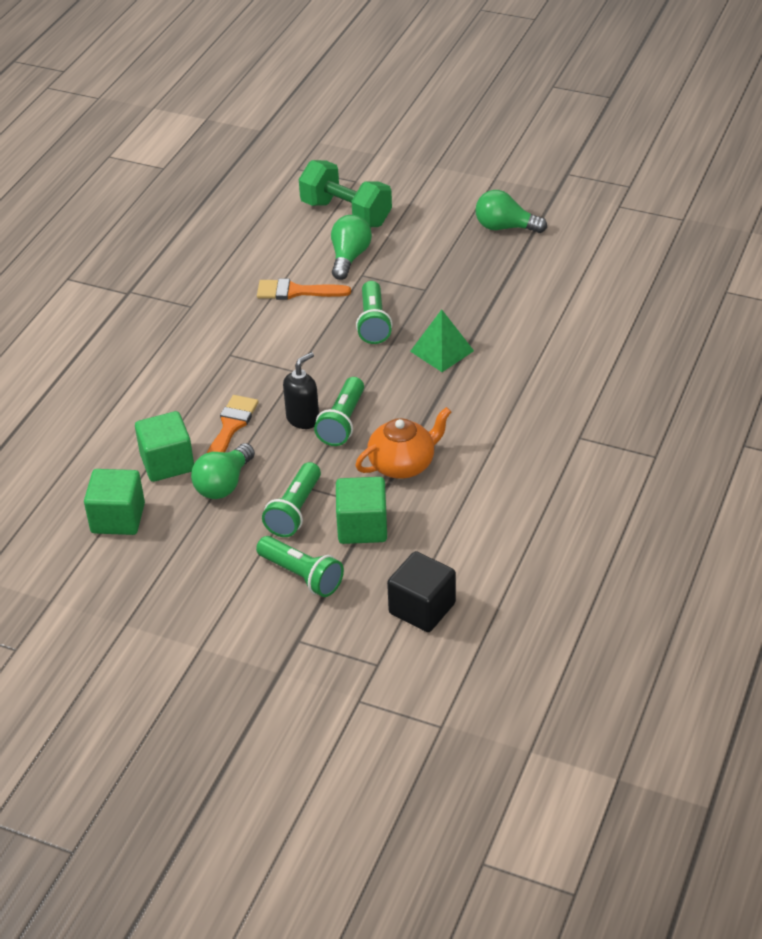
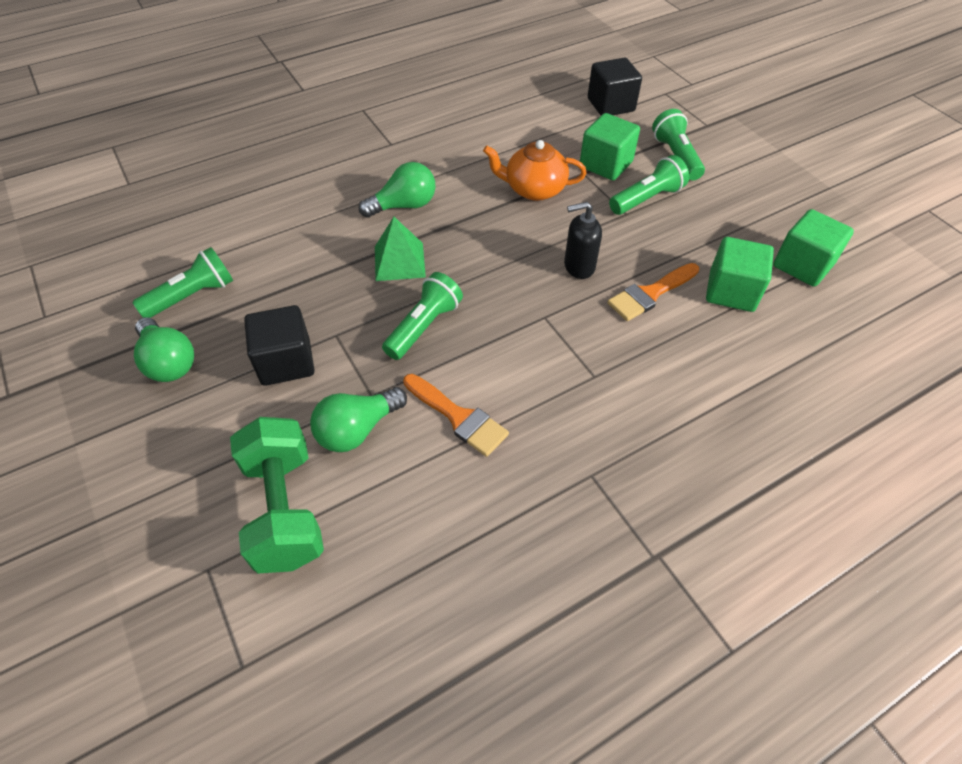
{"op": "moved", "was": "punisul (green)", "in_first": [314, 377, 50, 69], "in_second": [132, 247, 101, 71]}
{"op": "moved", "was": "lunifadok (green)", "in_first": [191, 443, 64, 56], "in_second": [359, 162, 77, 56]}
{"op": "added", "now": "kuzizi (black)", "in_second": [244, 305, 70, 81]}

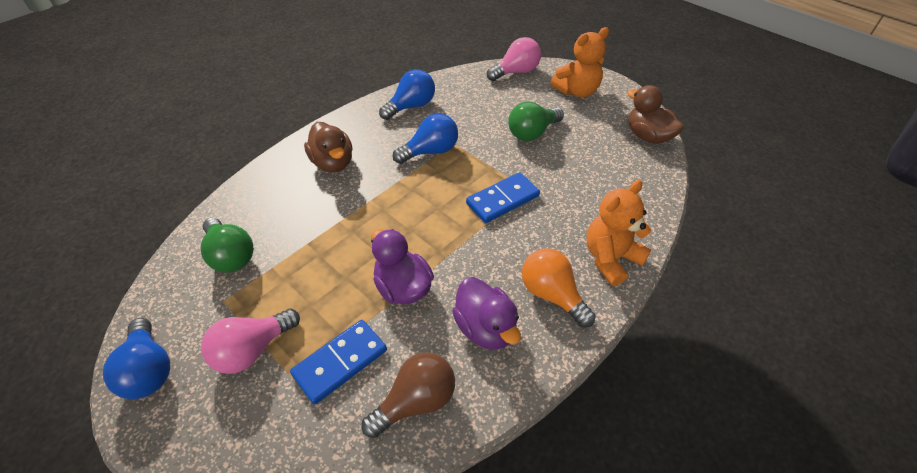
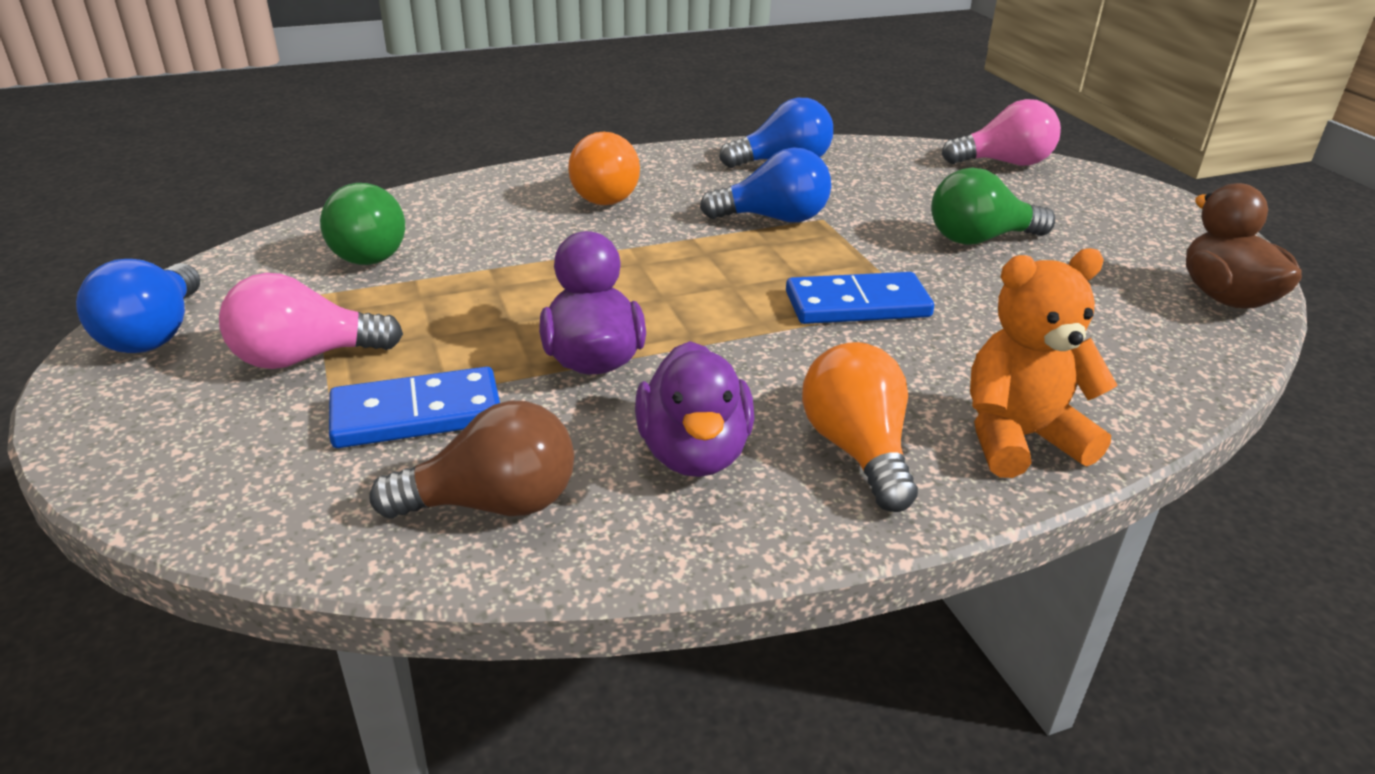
{"op": "removed", "was": "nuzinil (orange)", "in_first": [550, 27, 59, 70]}
{"op": "replaced", "was": "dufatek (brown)", "now": "lunifadok (orange)", "in_first": [304, 122, 48, 51], "in_second": [568, 132, 72, 73]}

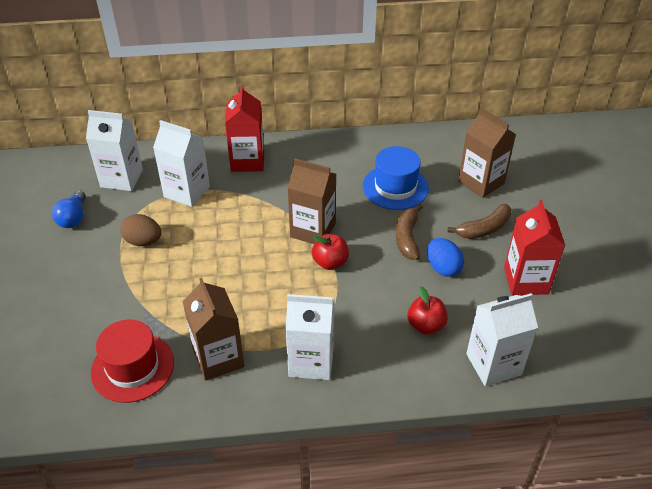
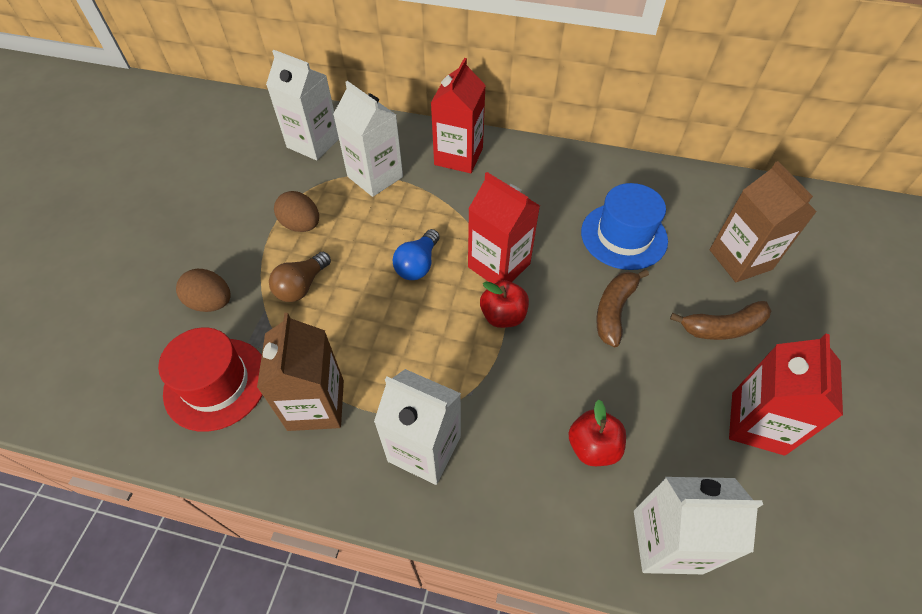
{"op": "recoloured", "was": "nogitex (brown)", "now": "nogitex (red)", "in_first": [287, 158, 49, 86], "in_second": [468, 172, 72, 112]}
{"op": "moved", "was": "lunifadok (blue)", "in_first": [52, 190, 34, 38], "in_second": [393, 229, 47, 51]}
{"op": "removed", "was": "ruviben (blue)", "in_first": [427, 238, 37, 39]}
{"op": "added", "now": "lunifadok (brown)", "in_second": [269, 252, 62, 50]}
{"op": "added", "now": "ruviben (brown)", "in_second": [176, 269, 55, 43]}

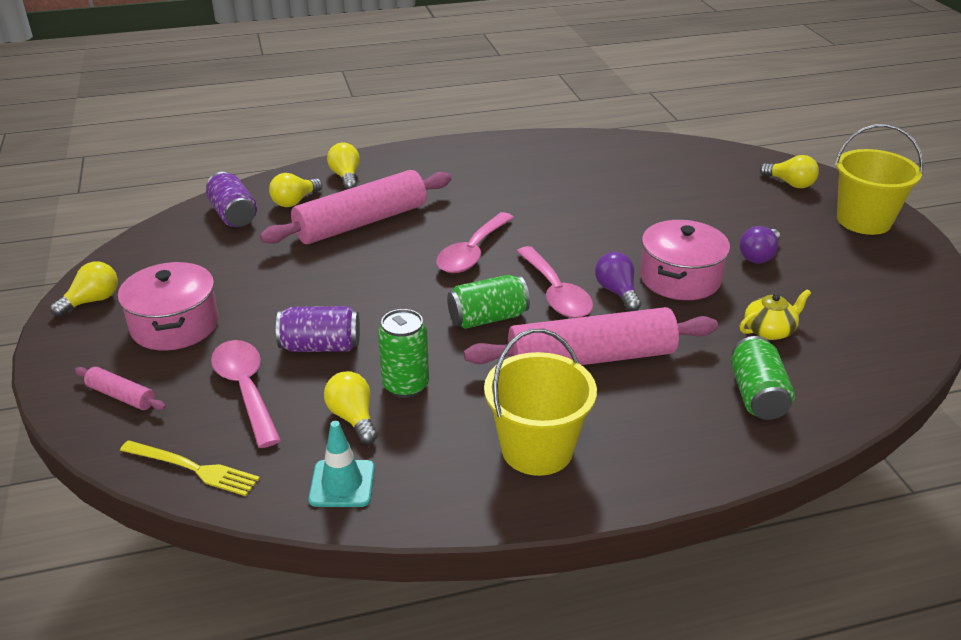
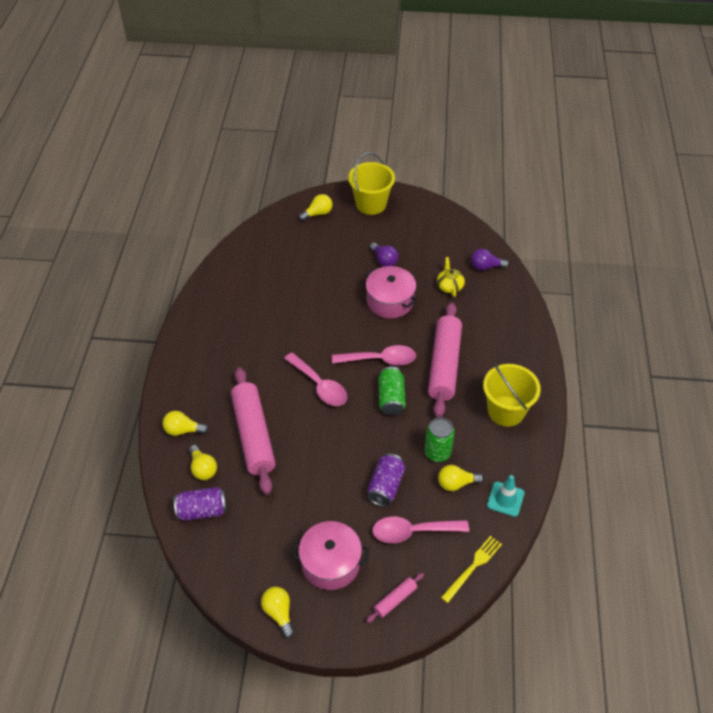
{"op": "moved", "was": "lunifadok (purple)", "in_first": [595, 252, 46, 59], "in_second": [471, 249, 38, 21]}
{"op": "removed", "was": "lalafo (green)", "in_first": [731, 336, 64, 84]}

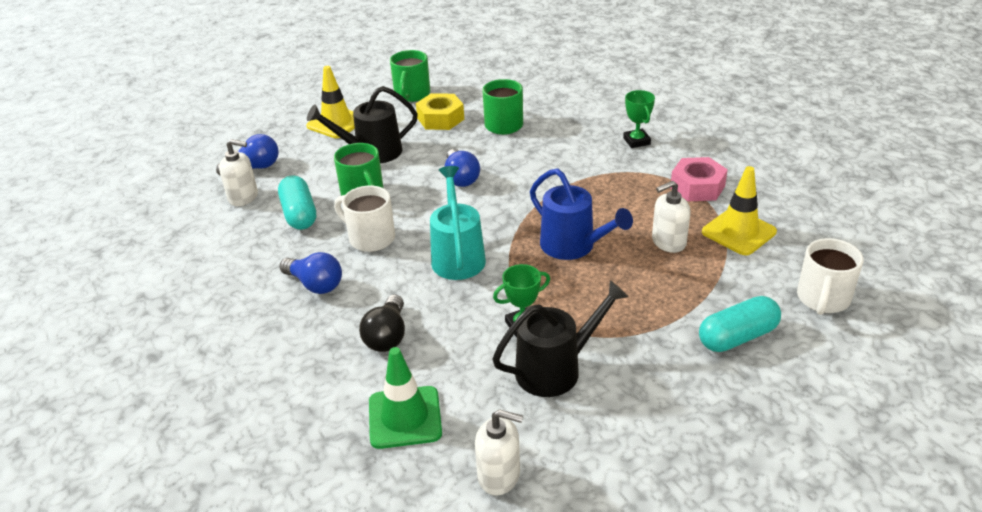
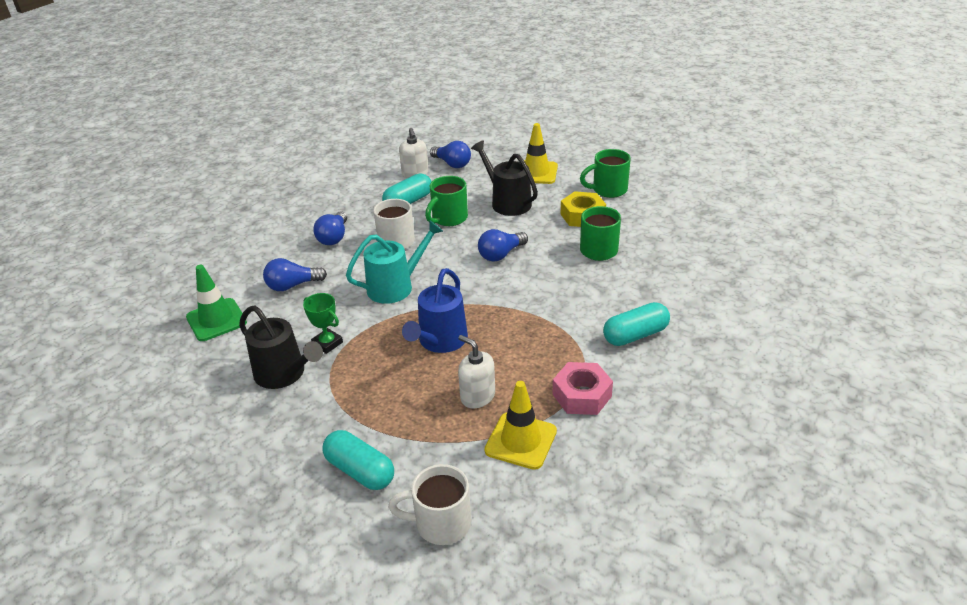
{"op": "replaced", "was": "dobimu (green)", "now": "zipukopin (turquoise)", "in_first": [623, 90, 32, 58], "in_second": [603, 302, 67, 44]}
{"op": "recoloured", "was": "lunifadok (black)", "now": "lunifadok (blue)", "in_first": [359, 294, 46, 58], "in_second": [263, 258, 64, 33]}
{"op": "removed", "was": "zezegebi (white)", "in_first": [475, 409, 48, 87]}

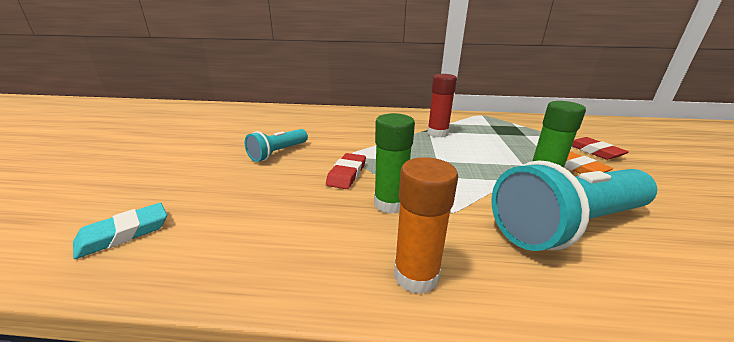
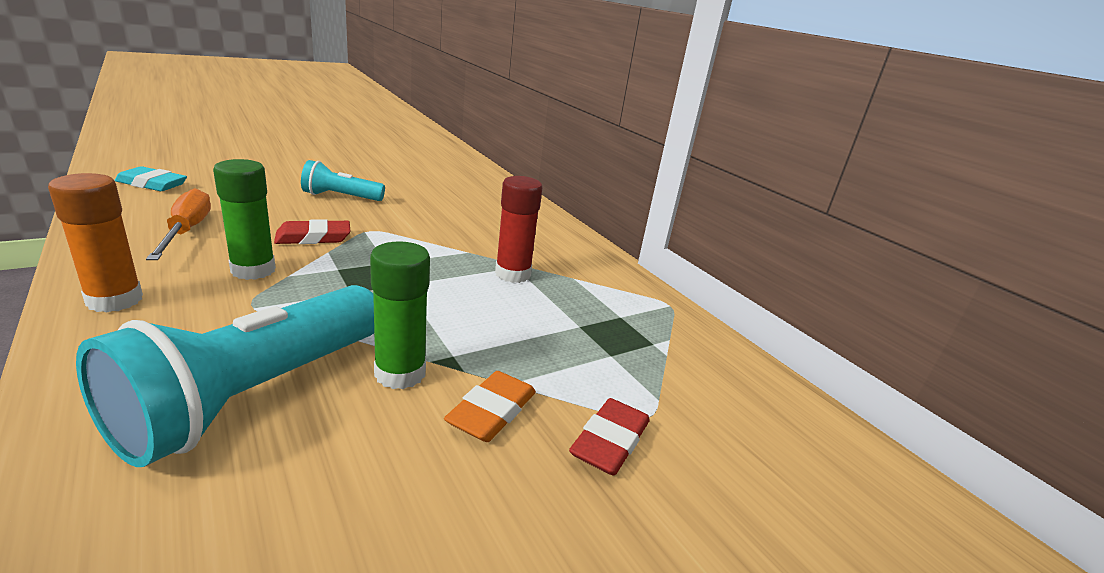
{"op": "turned", "was": "punisul (turquoise)", "in_first": [491, 160, 166, 91], "in_second": [76, 285, 298, 182], "clockwise": -90}
{"op": "added", "now": "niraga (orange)", "in_second": [146, 188, 65, 72]}

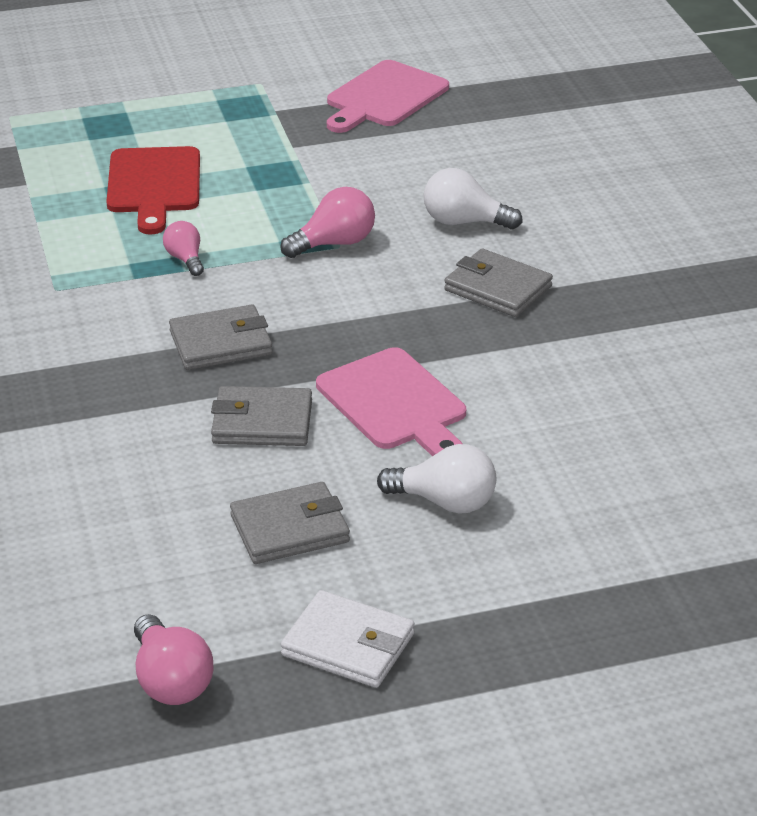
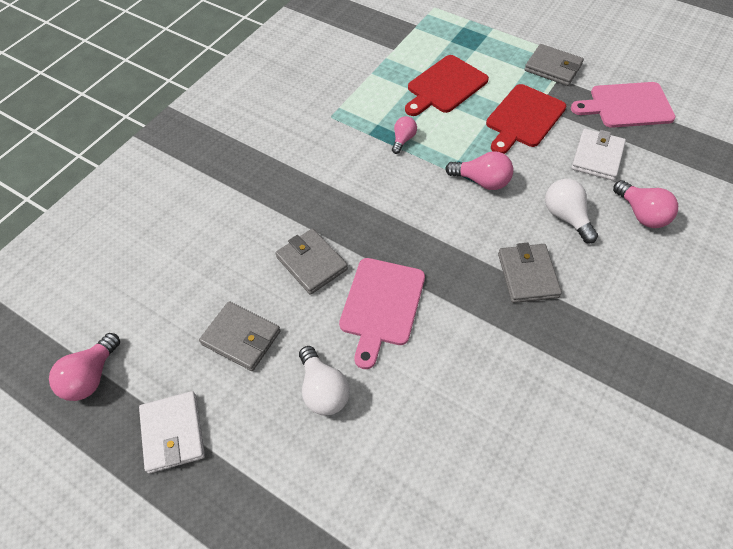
{"op": "moved", "was": "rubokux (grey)", "in_first": [169, 305, 104, 65], "in_second": [524, 44, 60, 42]}
{"op": "added", "now": "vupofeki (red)", "in_second": [486, 84, 80, 70]}
{"op": "added", "now": "rubokux (white)", "in_second": [571, 129, 55, 52]}
{"op": "added", "now": "lunifadok (pink)", "in_second": [613, 180, 65, 48]}

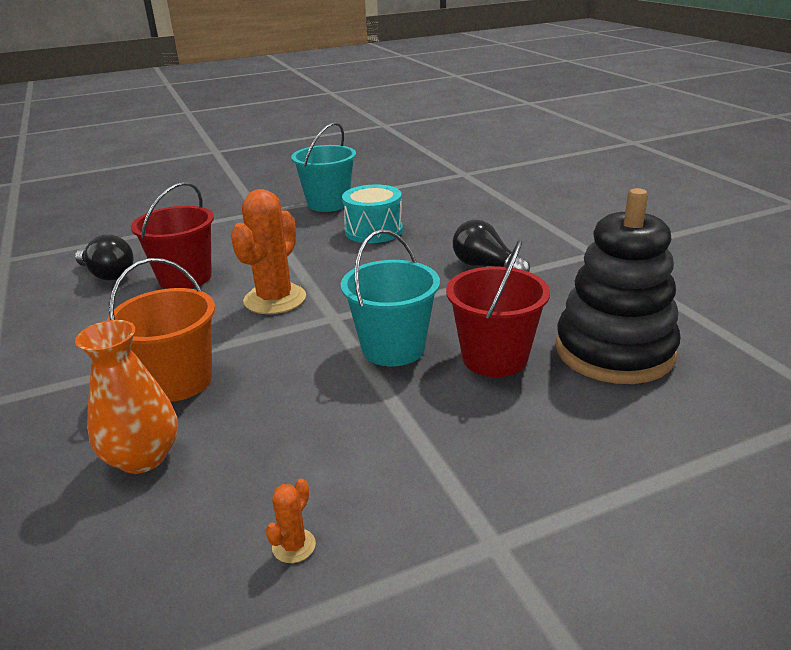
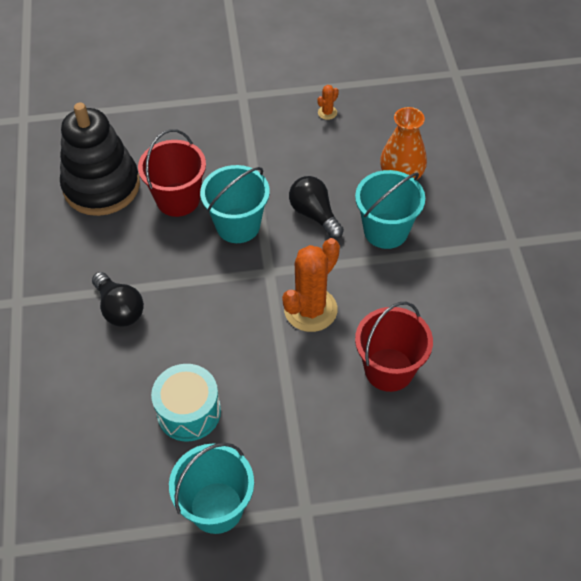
{"op": "moved", "was": "lunifadok (black)", "in_first": [75, 235, 59, 45], "in_second": [289, 176, 55, 63]}
{"op": "recoloured", "was": "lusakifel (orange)", "now": "lusakifel (turquoise)", "in_first": [107, 258, 108, 144], "in_second": [355, 170, 70, 79]}

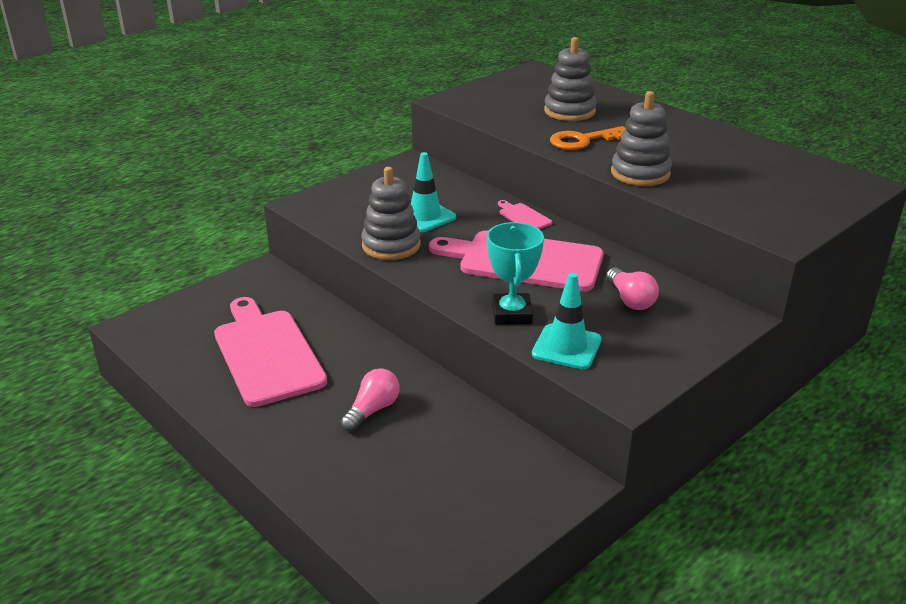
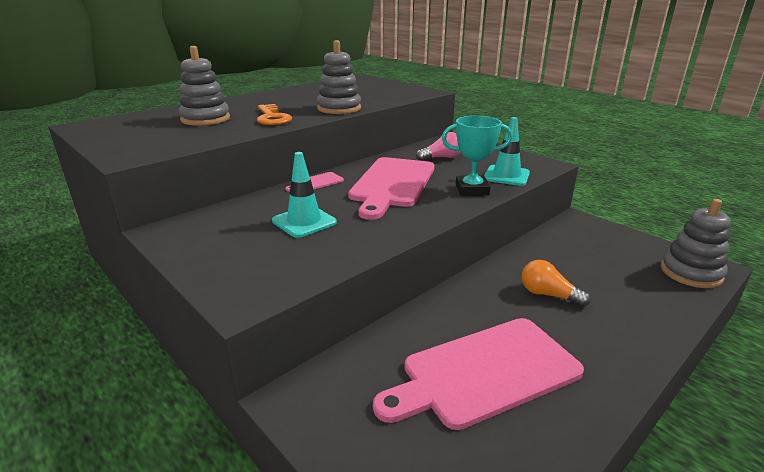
{"op": "moved", "was": "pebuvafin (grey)", "in_first": [361, 167, 60, 93], "in_second": [661, 199, 70, 89]}
{"op": "recoloured", "was": "lunifadok (pink)", "now": "lunifadok (orange)", "in_first": [341, 368, 59, 64], "in_second": [522, 260, 69, 47]}

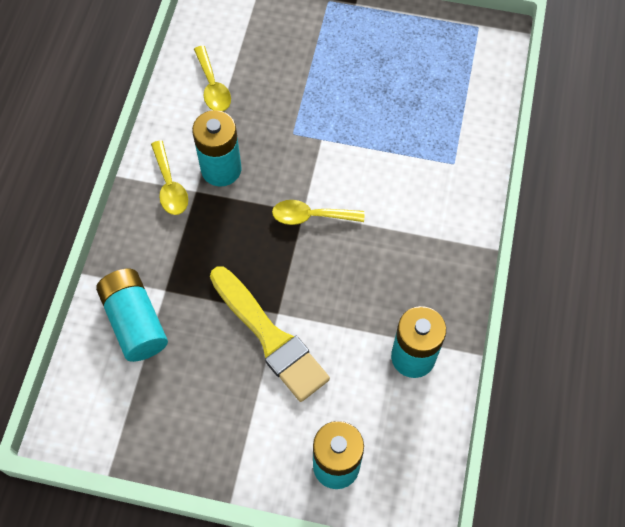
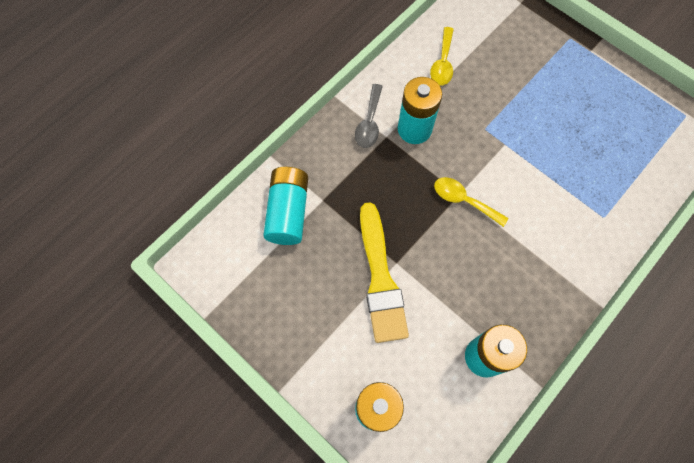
{"op": "recoloured", "was": "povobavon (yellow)", "now": "povobavon (grey)", "in_first": [151, 140, 37, 75], "in_second": [355, 84, 28, 64]}

